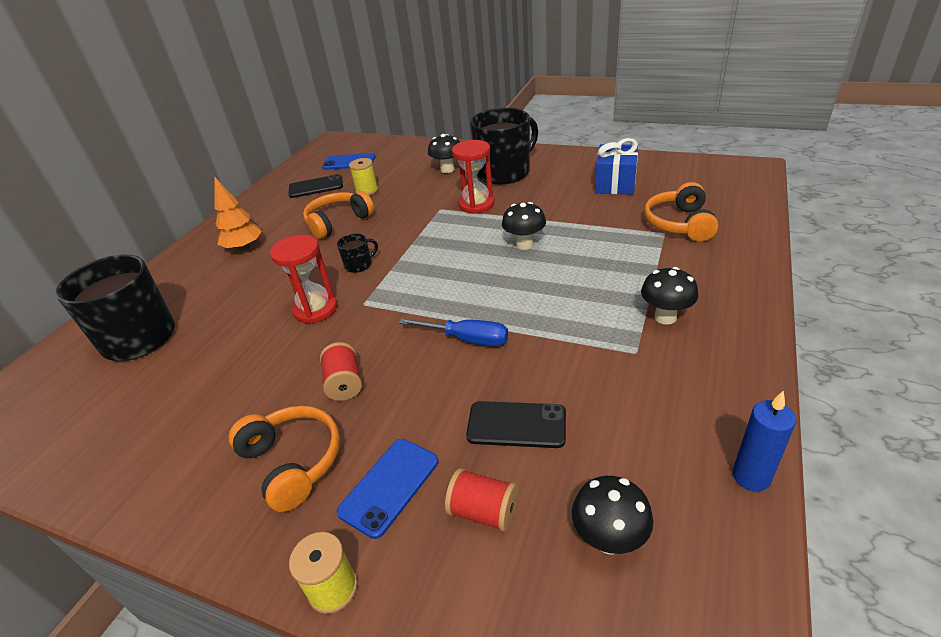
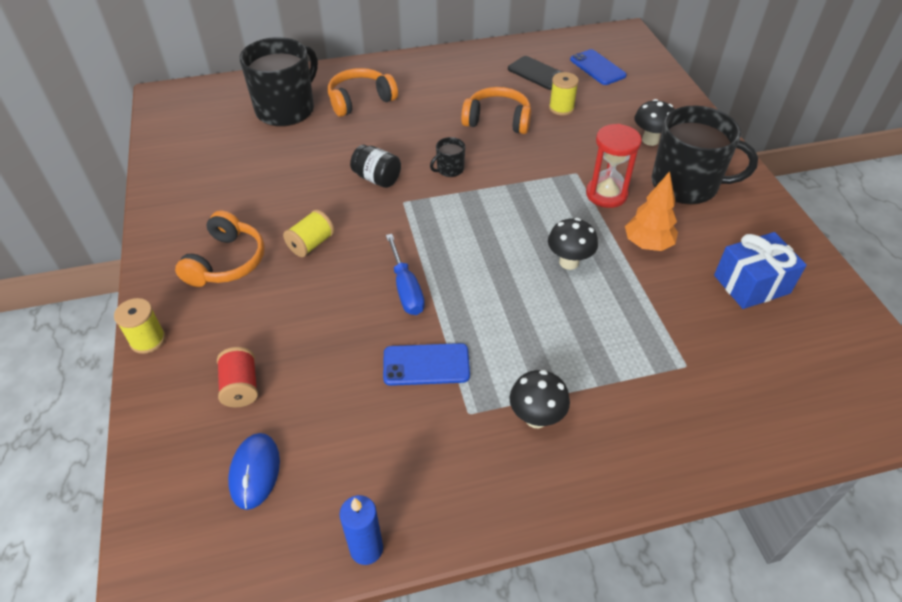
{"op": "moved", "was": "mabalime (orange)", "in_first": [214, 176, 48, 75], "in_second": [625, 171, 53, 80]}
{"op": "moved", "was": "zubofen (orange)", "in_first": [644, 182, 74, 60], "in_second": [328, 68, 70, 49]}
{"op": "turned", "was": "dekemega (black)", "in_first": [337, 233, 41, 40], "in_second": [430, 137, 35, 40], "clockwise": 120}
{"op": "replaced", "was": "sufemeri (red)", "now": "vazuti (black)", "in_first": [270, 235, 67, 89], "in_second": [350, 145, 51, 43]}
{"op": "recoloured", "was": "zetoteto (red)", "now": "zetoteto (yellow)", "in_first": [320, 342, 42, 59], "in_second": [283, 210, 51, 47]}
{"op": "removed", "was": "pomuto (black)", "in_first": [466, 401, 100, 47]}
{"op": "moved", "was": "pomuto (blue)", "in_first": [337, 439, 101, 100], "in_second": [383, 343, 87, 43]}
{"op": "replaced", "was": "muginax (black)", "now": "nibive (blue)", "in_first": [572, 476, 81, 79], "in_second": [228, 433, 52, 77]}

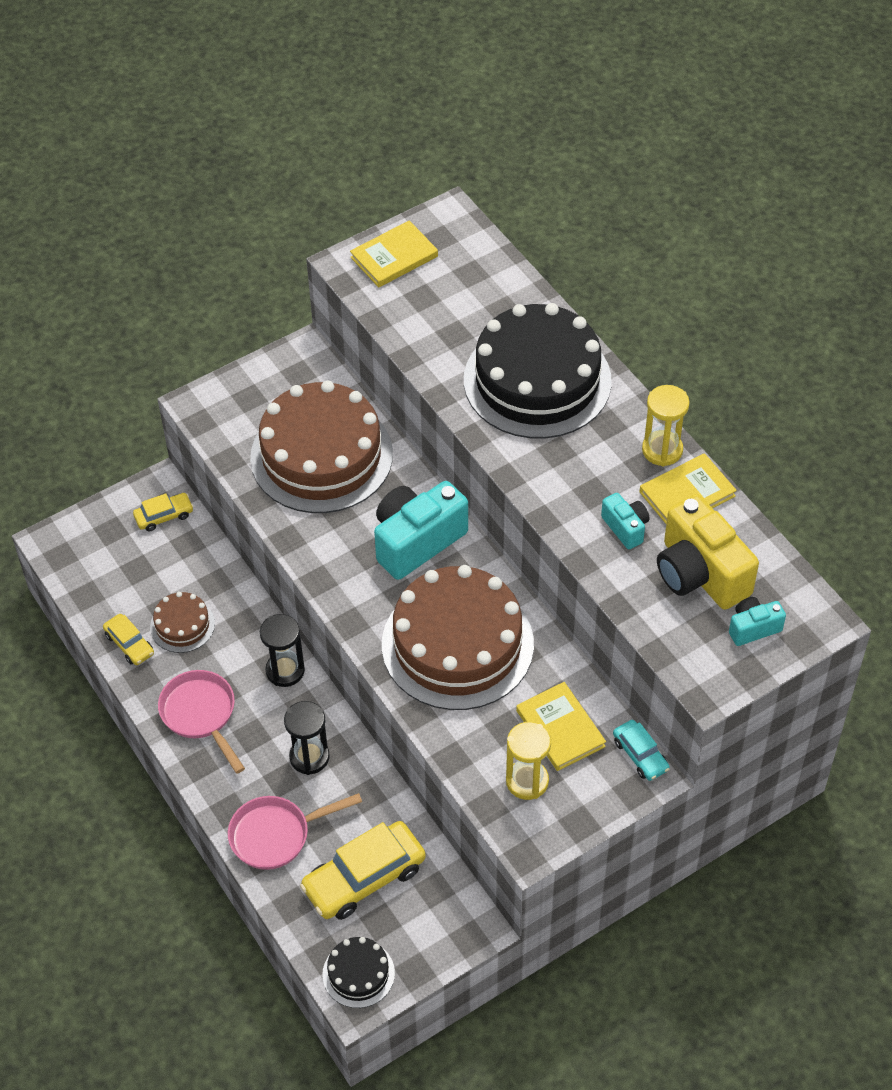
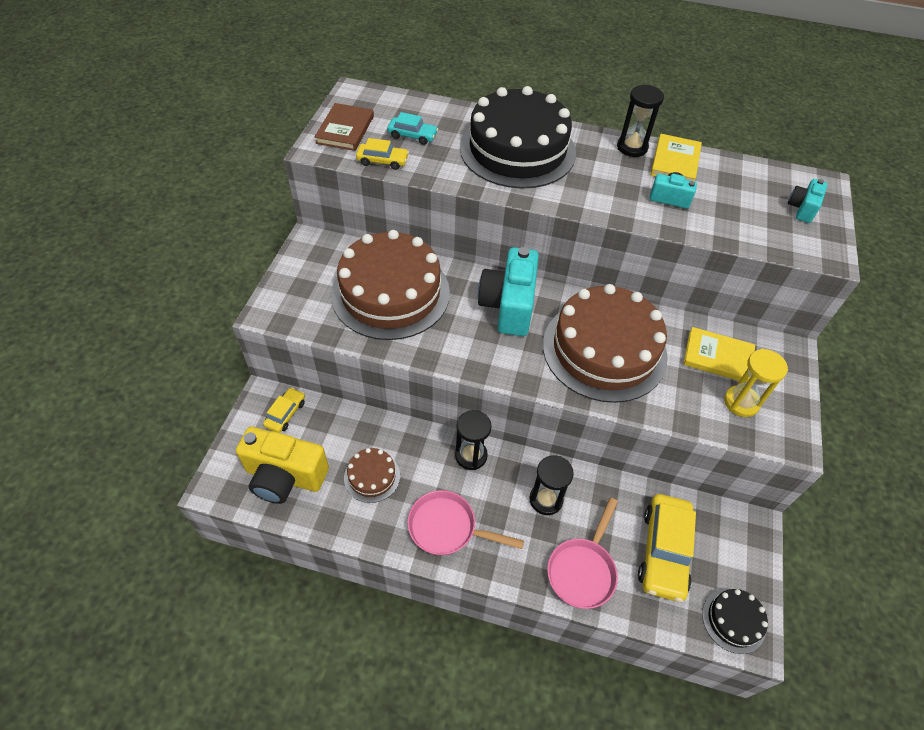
{"op": "recoloured", "was": "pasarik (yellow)", "now": "pasarik (brown)", "in_first": [350, 221, 88, 66], "in_second": [315, 103, 59, 48]}
{"op": "recoloured", "was": "sufemeri (yellow)", "now": "sufemeri (black)", "in_first": [642, 385, 48, 82], "in_second": [617, 85, 47, 72]}
{"op": "moved", "was": "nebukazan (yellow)", "in_first": [657, 494, 102, 116], "in_second": [236, 427, 93, 77]}
{"op": "moved", "was": "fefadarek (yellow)", "in_first": [103, 614, 51, 51], "in_second": [356, 138, 53, 32]}
{"op": "moved", "was": "fefadarek (turquoise)", "in_first": [613, 720, 57, 61], "in_second": [387, 112, 51, 33]}

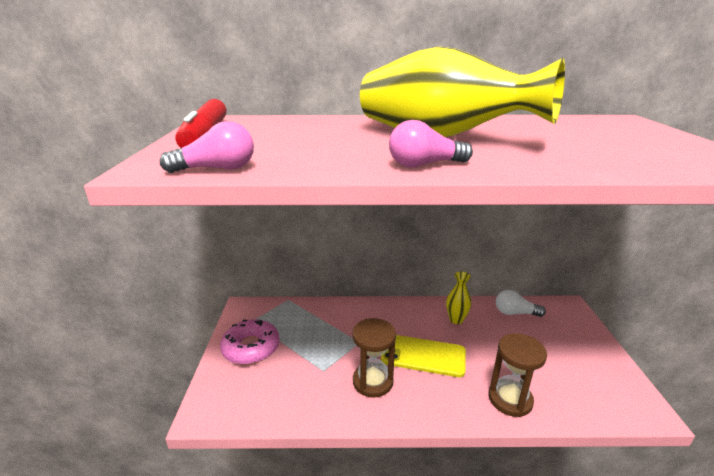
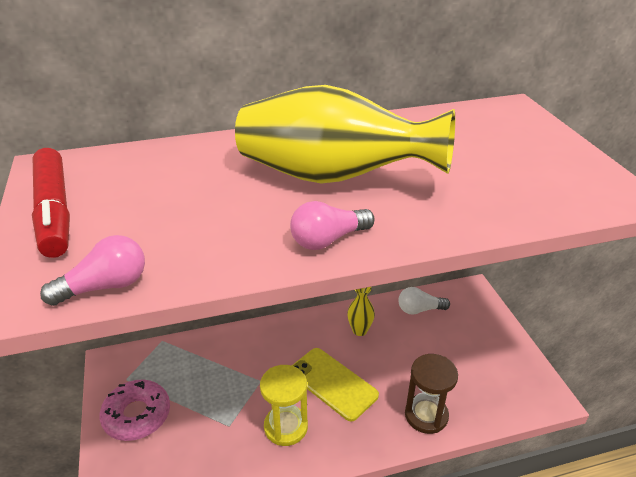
{"op": "recoloured", "was": "sufemeri (brown)", "now": "sufemeri (yellow)", "in_first": [353, 318, 43, 79], "in_second": [260, 365, 48, 81]}
{"op": "turned", "was": "pomuto (yellow)", "in_first": [381, 335, 85, 42], "in_second": [292, 348, 87, 74], "clockwise": 45}

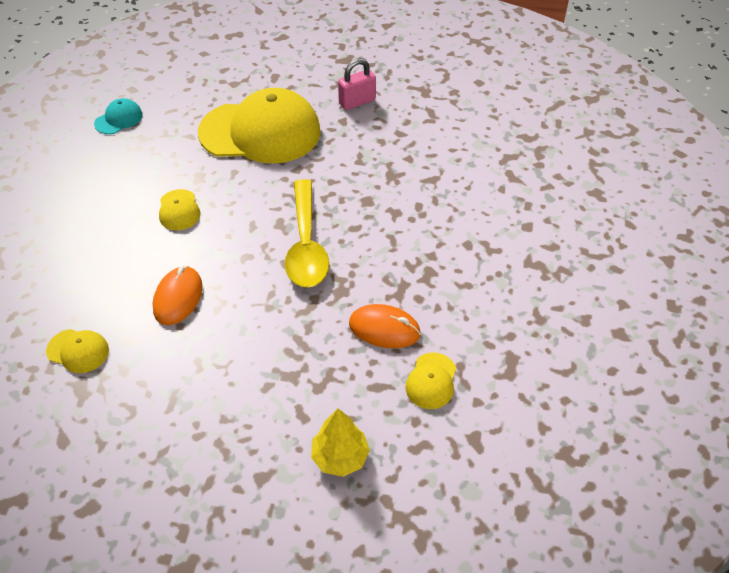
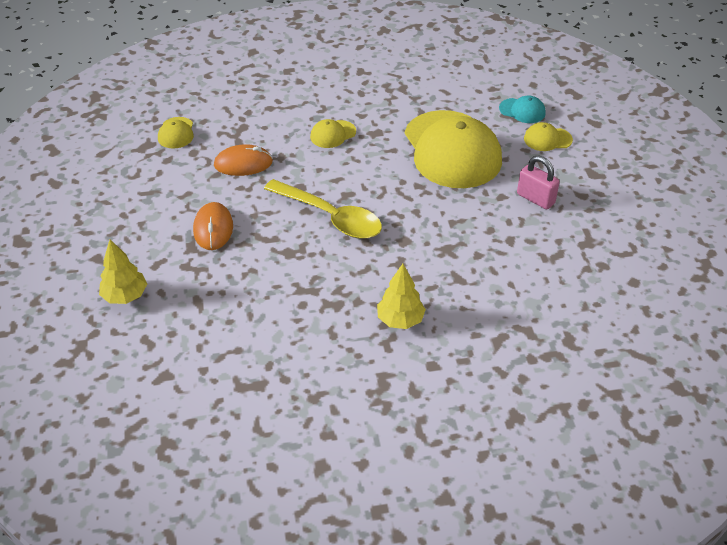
{"op": "moved", "was": "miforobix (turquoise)", "in_first": [94, 98, 48, 36], "in_second": [499, 96, 47, 27]}
{"op": "turned", "was": "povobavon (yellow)", "in_first": [285, 179, 44, 109], "in_second": [264, 179, 118, 60], "clockwise": -120}
{"op": "moved", "was": "nibive (orange)", "in_first": [349, 304, 72, 44], "in_second": [193, 202, 40, 48]}
{"op": "moved", "was": "miforobix (yellow)", "in_first": [405, 352, 51, 57], "in_second": [524, 122, 49, 29]}
{"op": "added", "now": "mabalime (yellow)", "in_second": [377, 264, 49, 65]}

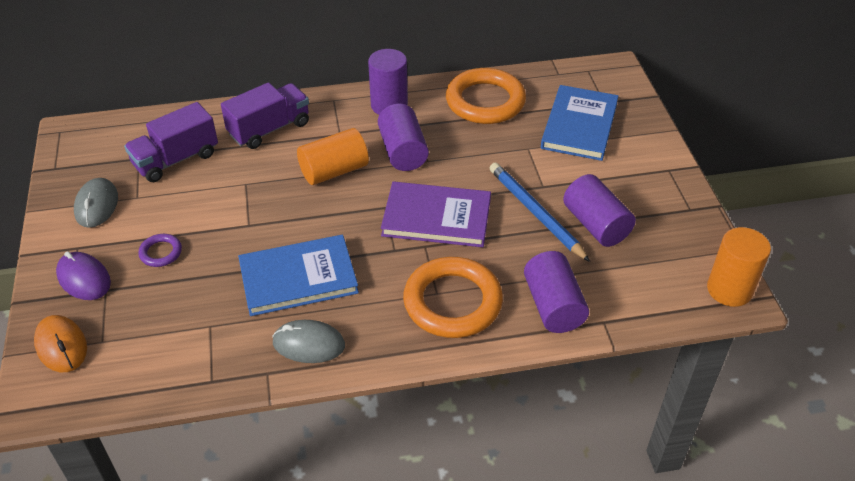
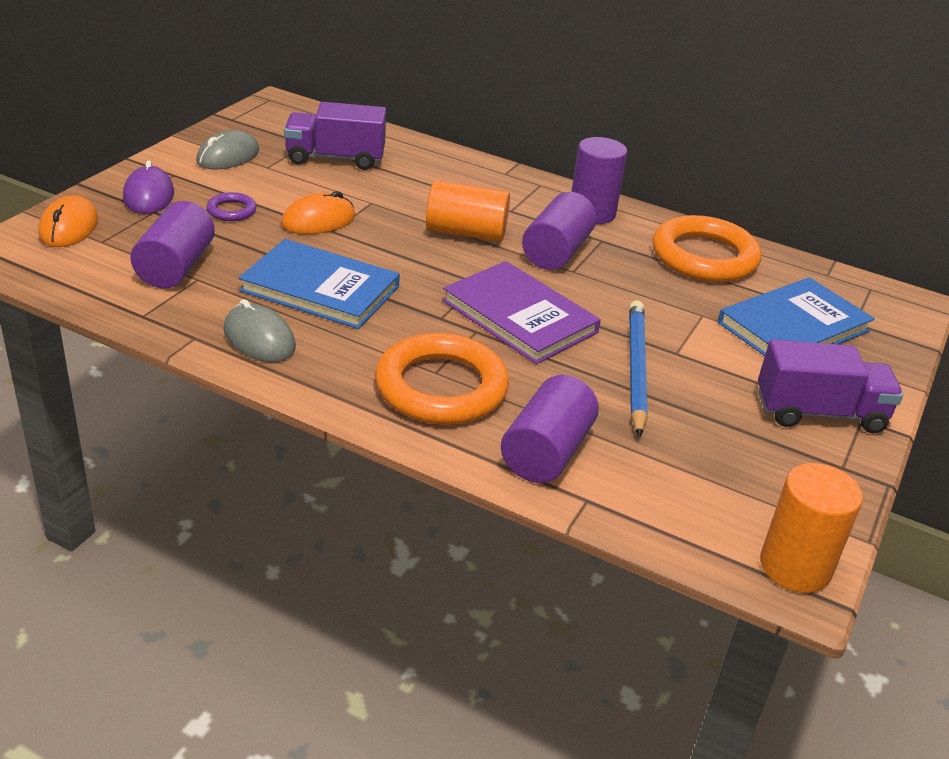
{"op": "moved", "was": "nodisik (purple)", "in_first": [221, 82, 88, 67], "in_second": [758, 339, 145, 94]}
{"op": "moved", "was": "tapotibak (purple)", "in_first": [563, 174, 73, 73], "in_second": [130, 201, 85, 88]}
{"op": "added", "now": "nibive (orange)", "in_second": [281, 191, 74, 43]}

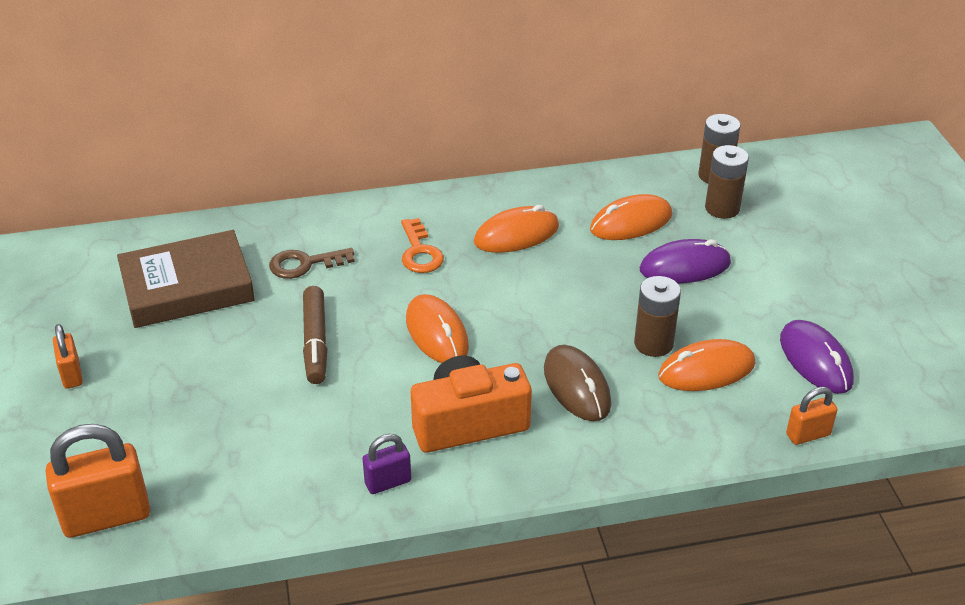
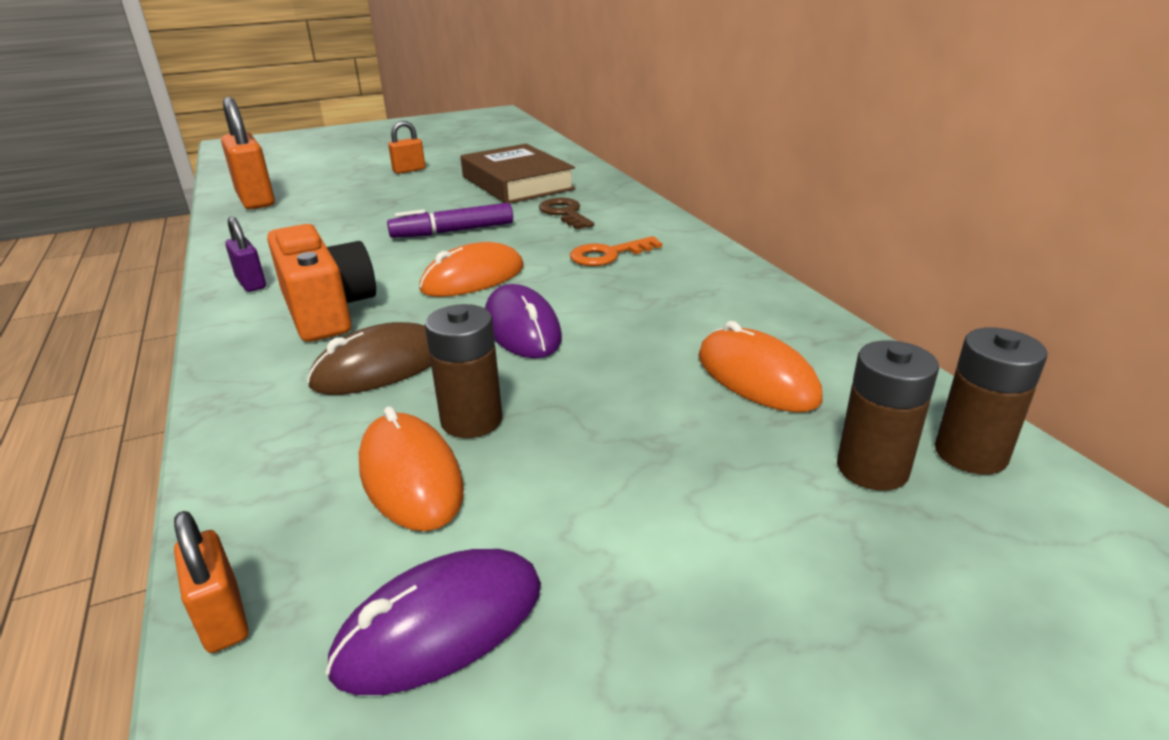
{"op": "removed", "was": "nibive (orange)", "in_first": [474, 205, 85, 48]}
{"op": "moved", "was": "nibive (purple)", "in_first": [640, 239, 91, 44], "in_second": [485, 284, 77, 74]}
{"op": "recoloured", "was": "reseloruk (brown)", "now": "reseloruk (purple)", "in_first": [303, 286, 24, 98], "in_second": [387, 203, 126, 35]}

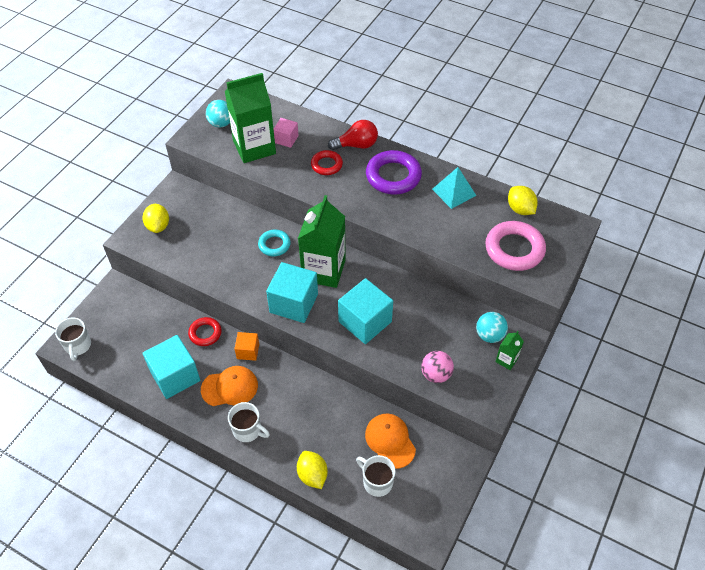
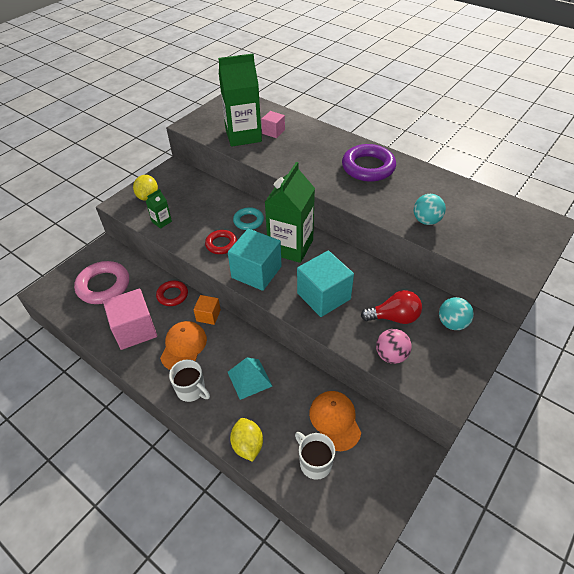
{"op": "moved", "was": "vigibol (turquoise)", "in_first": [206, 100, 24, 28], "in_second": [414, 194, 32, 31]}
{"op": "moved", "was": "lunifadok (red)", "in_first": [328, 120, 50, 30], "in_second": [361, 290, 61, 34]}
{"op": "moved", "was": "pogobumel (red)", "in_first": [311, 150, 32, 25], "in_second": [205, 230, 32, 24]}
{"op": "moved", "was": "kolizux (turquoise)", "in_first": [432, 167, 44, 42], "in_second": [228, 357, 44, 43]}
{"op": "removed", "was": "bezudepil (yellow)", "in_first": [508, 186, 30, 29]}
{"op": "moved", "was": "pogobumel (pink)", "in_first": [485, 221, 61, 50], "in_second": [74, 261, 55, 43]}
{"op": "removed", "was": "dekemega (white)", "in_first": [55, 318, 36, 43]}
{"op": "moved", "was": "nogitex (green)", "in_first": [495, 331, 29, 39], "in_second": [146, 189, 26, 40]}
{"op": "recoloured", "was": "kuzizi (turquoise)", "now": "kuzizi (pink)", "in_first": [143, 335, 57, 64], "in_second": [103, 288, 54, 62]}
{"op": "turned", "was": "miforobix (orange)", "in_first": [201, 366, 57, 40], "in_second": [160, 321, 47, 49], "clockwise": -75}

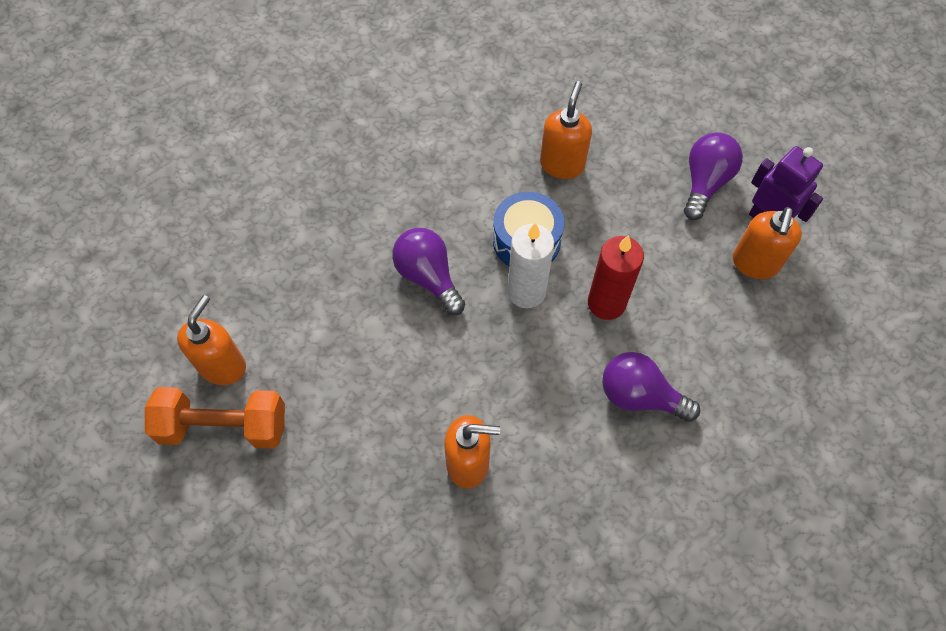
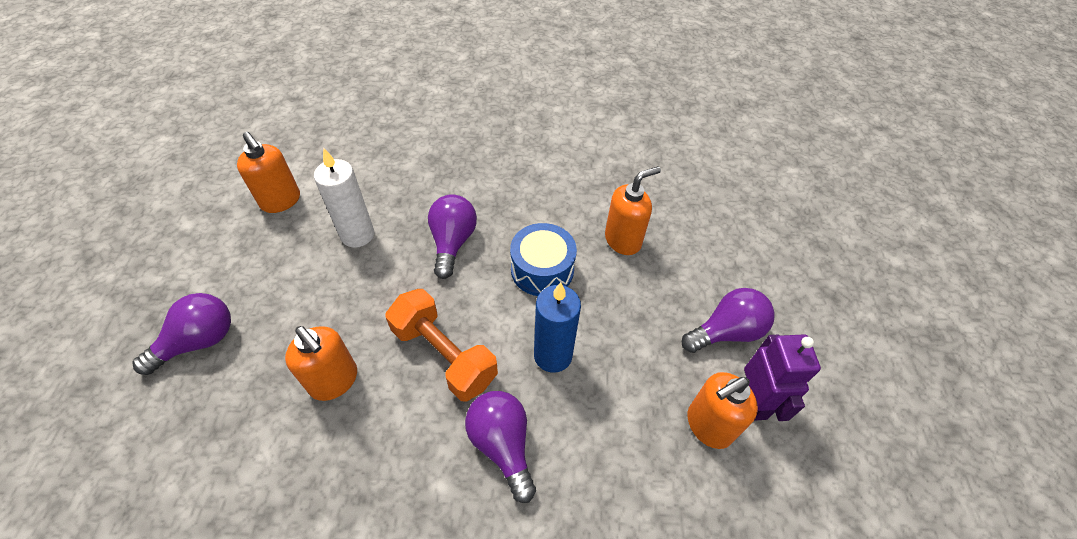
{"op": "moved", "was": "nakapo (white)", "in_first": [507, 223, 47, 85], "in_second": [314, 148, 60, 100]}
{"op": "recoloured", "was": "nakapo (red)", "now": "nakapo (blue)", "in_first": [588, 235, 56, 85], "in_second": [534, 282, 47, 91]}
{"op": "turned", "was": "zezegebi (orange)", "in_first": [177, 295, 69, 90], "in_second": [237, 132, 63, 81], "clockwise": 75}
{"op": "moved", "was": "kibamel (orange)", "in_first": [145, 387, 140, 62], "in_second": [386, 289, 112, 113]}
{"op": "added", "now": "lunifadok (purple)", "in_second": [132, 293, 99, 82]}

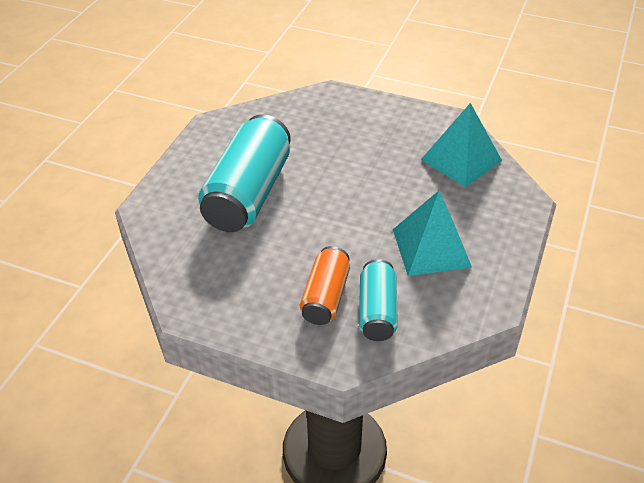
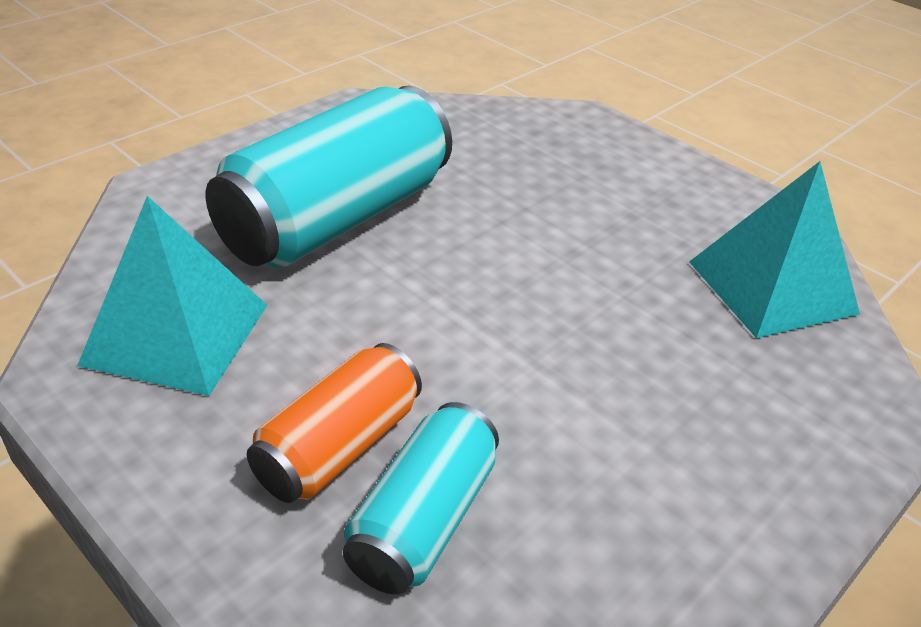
{"op": "moved", "was": "kolizux (turquoise)", "in_first": [393, 191, 79, 85], "in_second": [77, 196, 190, 200]}

